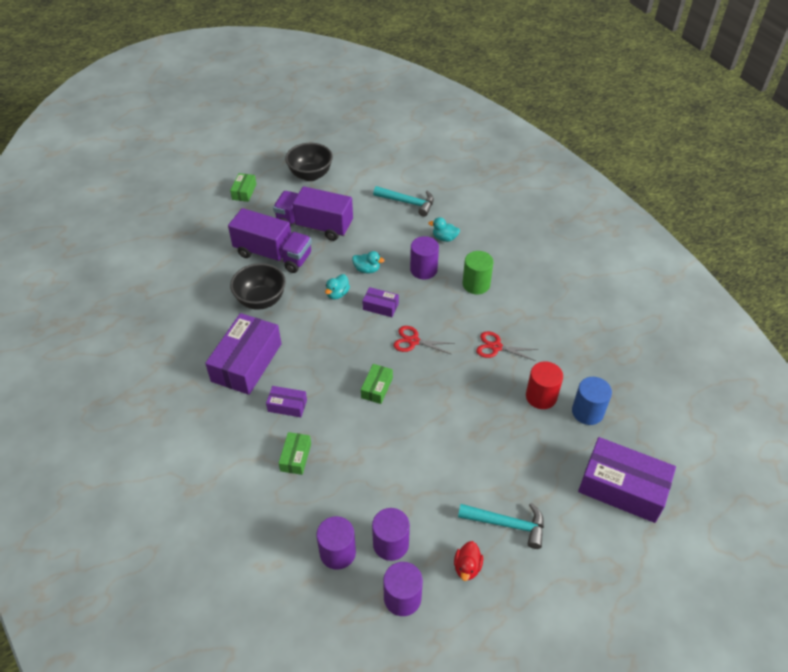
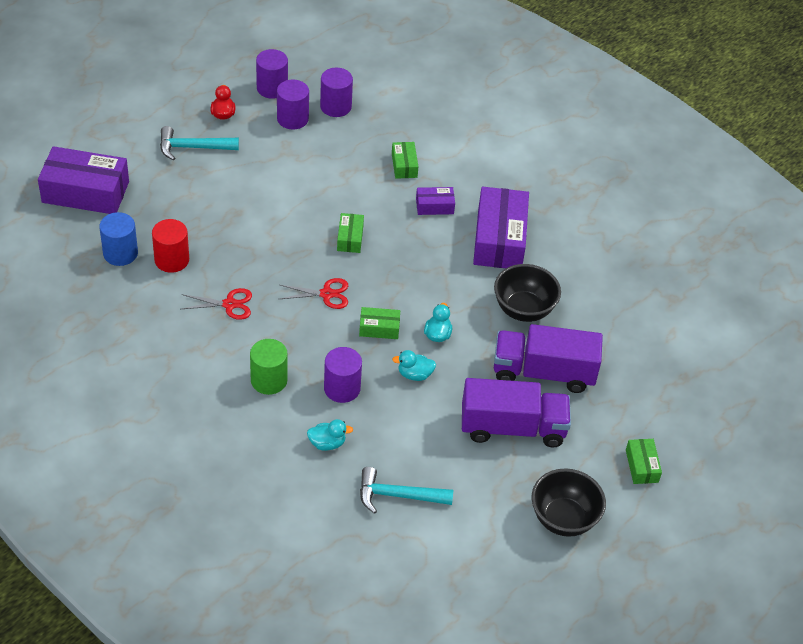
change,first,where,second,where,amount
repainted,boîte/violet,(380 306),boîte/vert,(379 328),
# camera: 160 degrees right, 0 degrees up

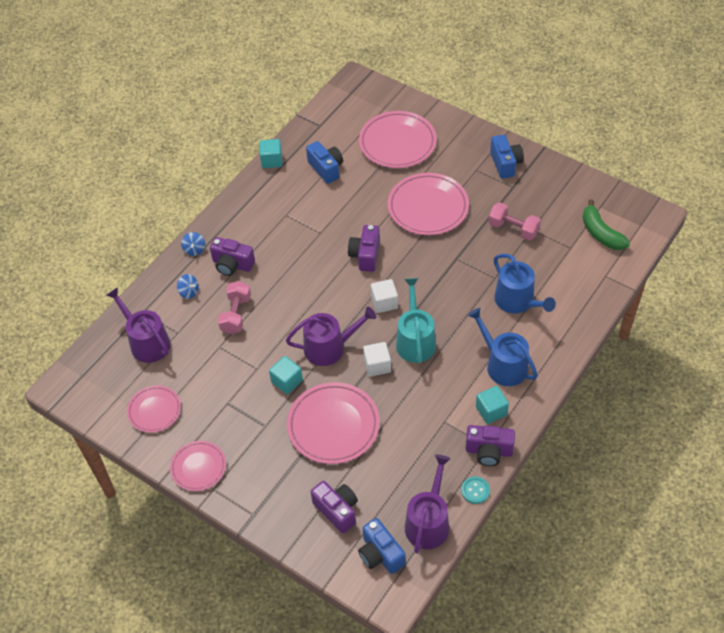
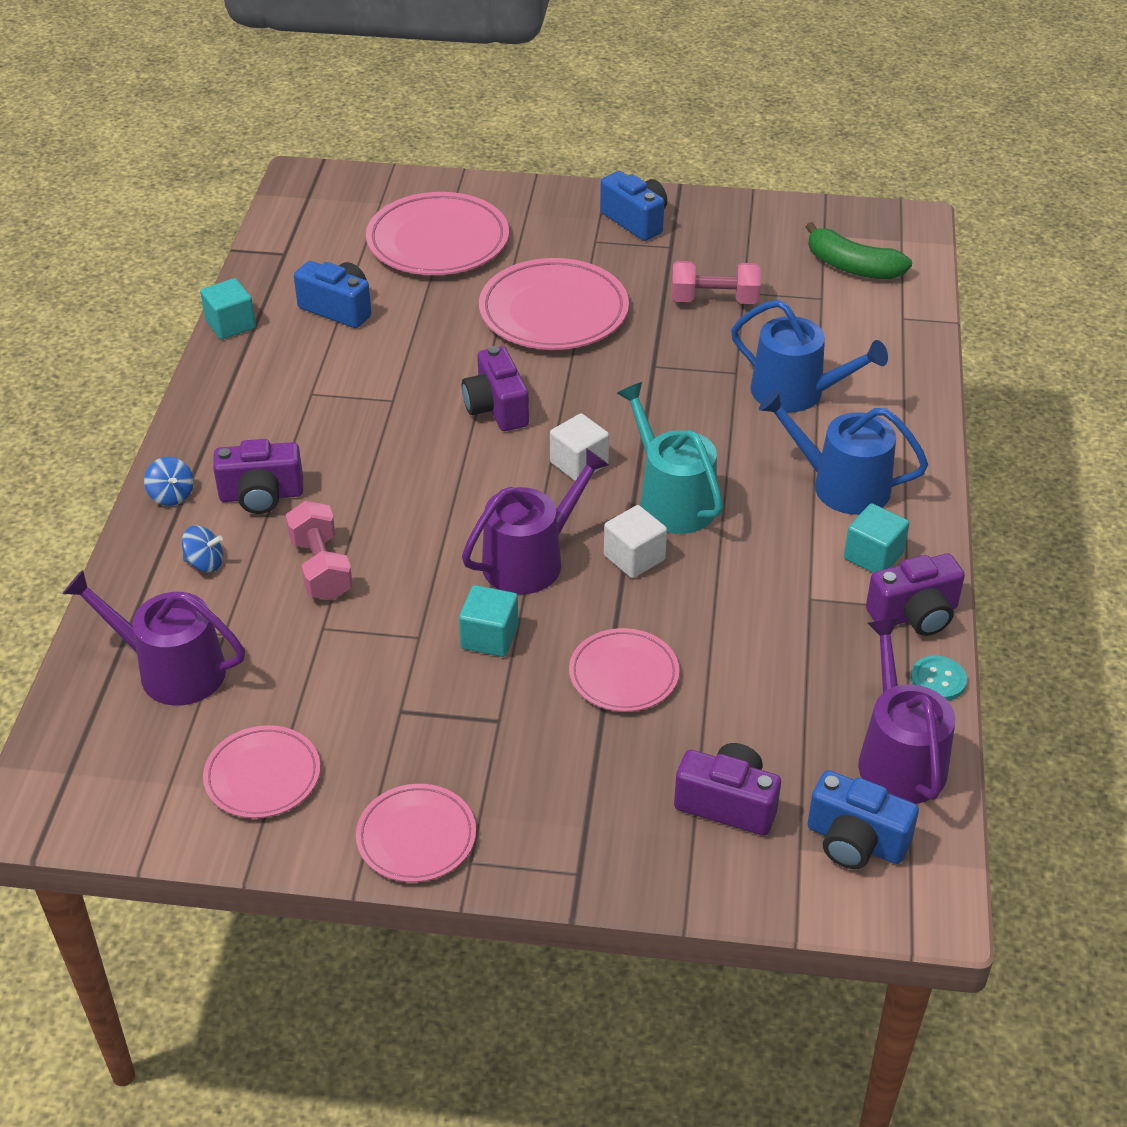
change,first,where,second,where,amount
scaled,assiette/rose,(333 425),,(623 674),x0.59
# camera: 30 degrees left, 10 degrees down

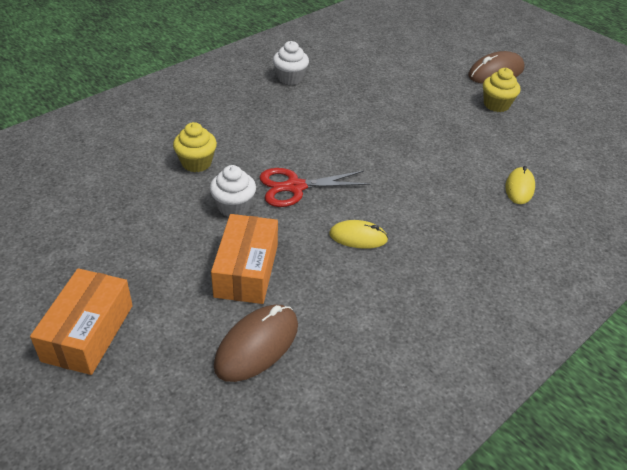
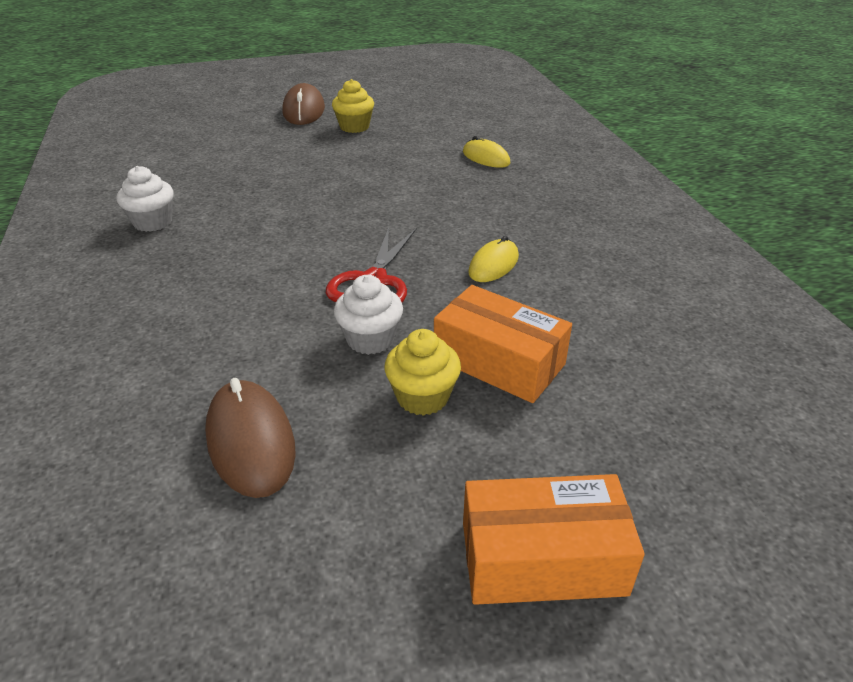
change,first,where,second,where,amount
shifted,souris/marron,(257 345),,(251 441),
shifted,muffin/jaune,(196 163),,(422 397),
rotated,boîte/orange,(88 333),,(542 558),45 degrees counterclockwise
# camera: 60 degrees left, 5 degrees down

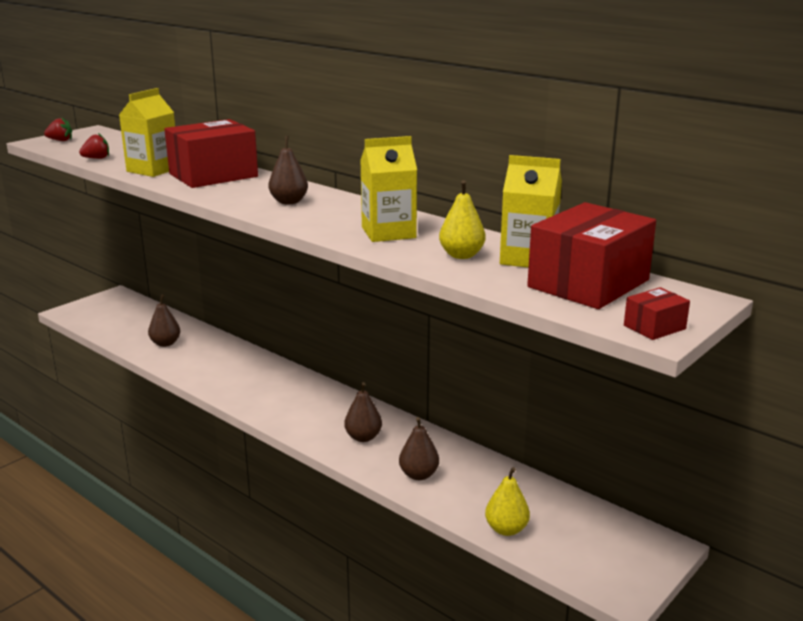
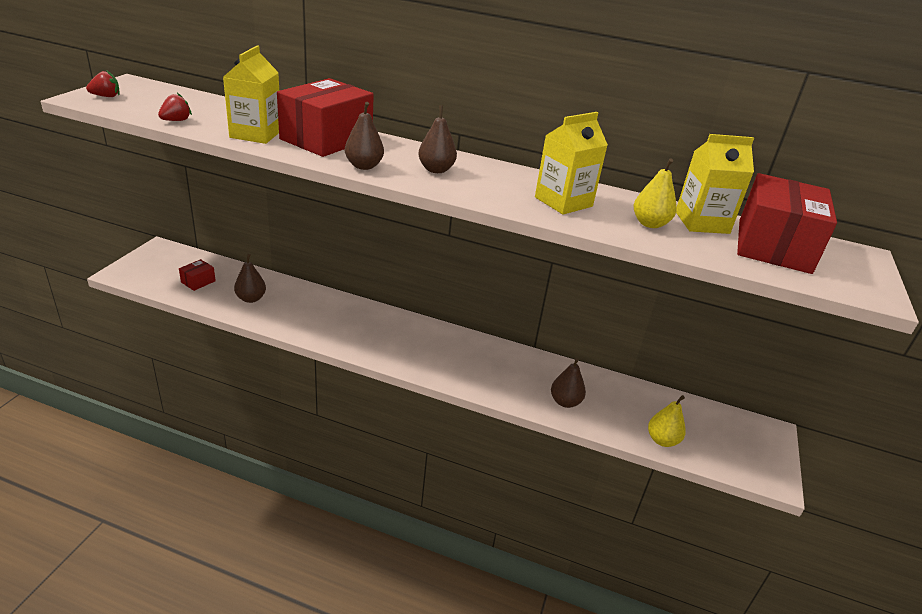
change,first,where,second,where,amount
shifted,boîte/rouge,(654 327),,(198 281),
shifted,poire/marron,(363 437),,(364 166),
# camera: 25 degrees left, 10 degrees up

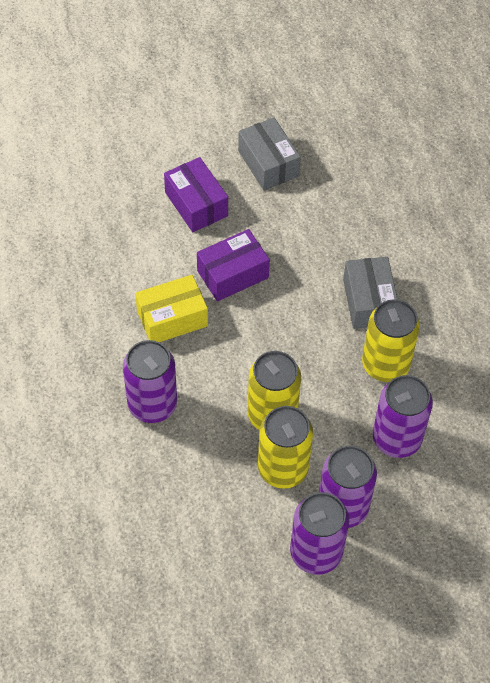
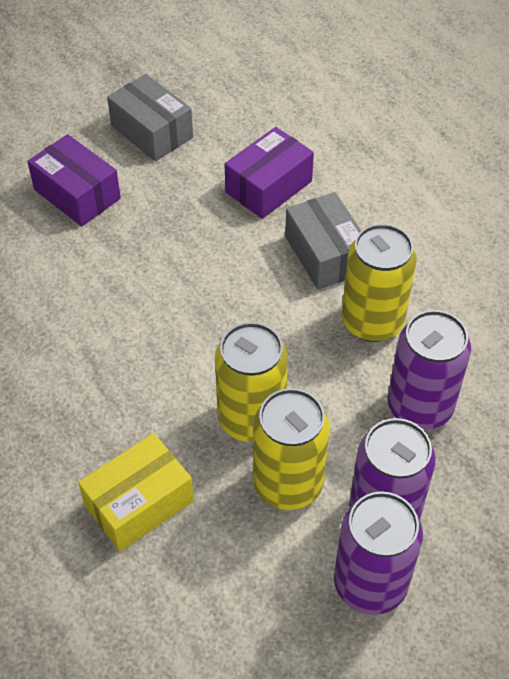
change,first,where,second,where,amount
shifted,boîte/jaune,(172 318),,(139 503),
shifted,boîte/violet,(233 274),,(269 187),
gone,canette/violet,(152 404),,,
# camera: 15 degrees left, 5 degrees down

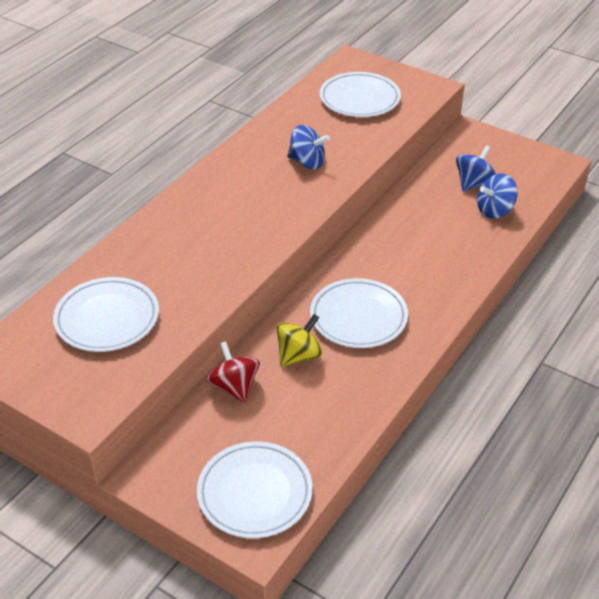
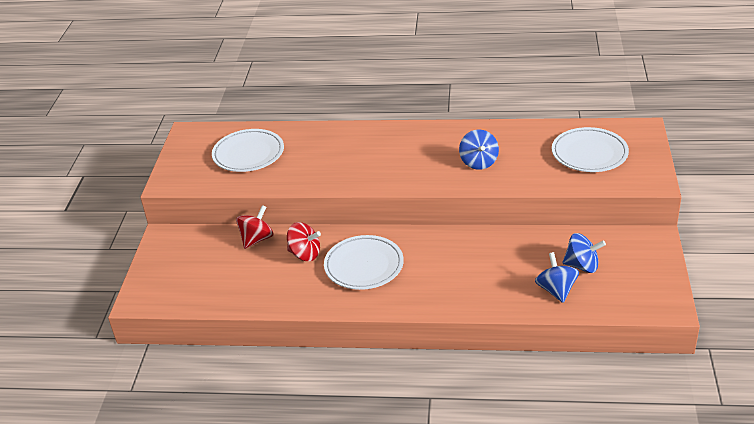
change,first,where,second,where,amount
repainted,toupie/jaune,(298 355),toupie/rouge,(305 254),
rotated,toupie/bleu,(494 210),,(556 290),45 degrees clockwise
gone,assiette/blanc,(255 493),,,
# camera: 65 degrees right, 5 degrees down

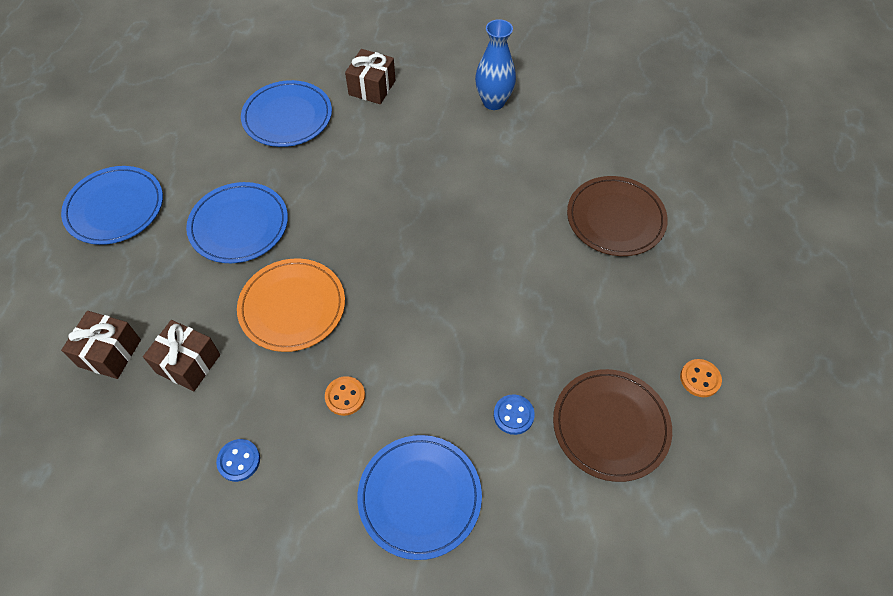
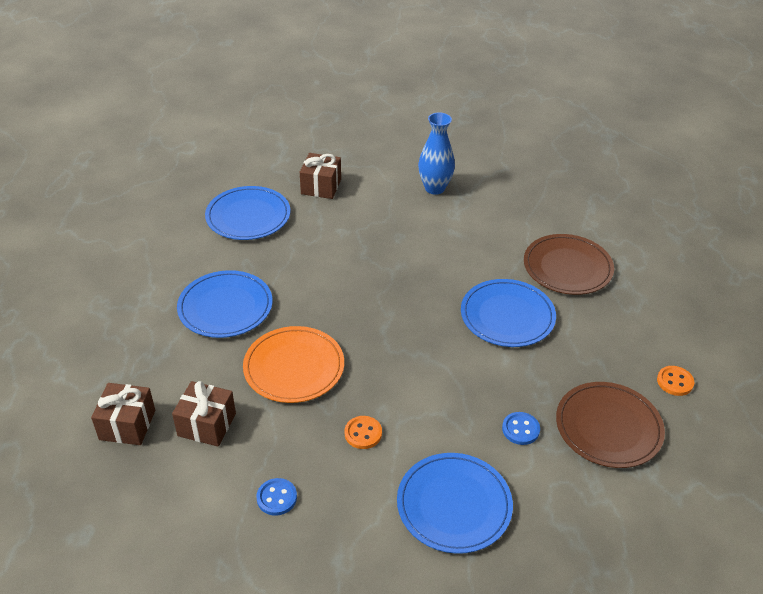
change,first,where,second,where,amount
shifted,assiette/bleu,(115 208),,(507 316),
# camera: 10 degrees left, 15 degrees down

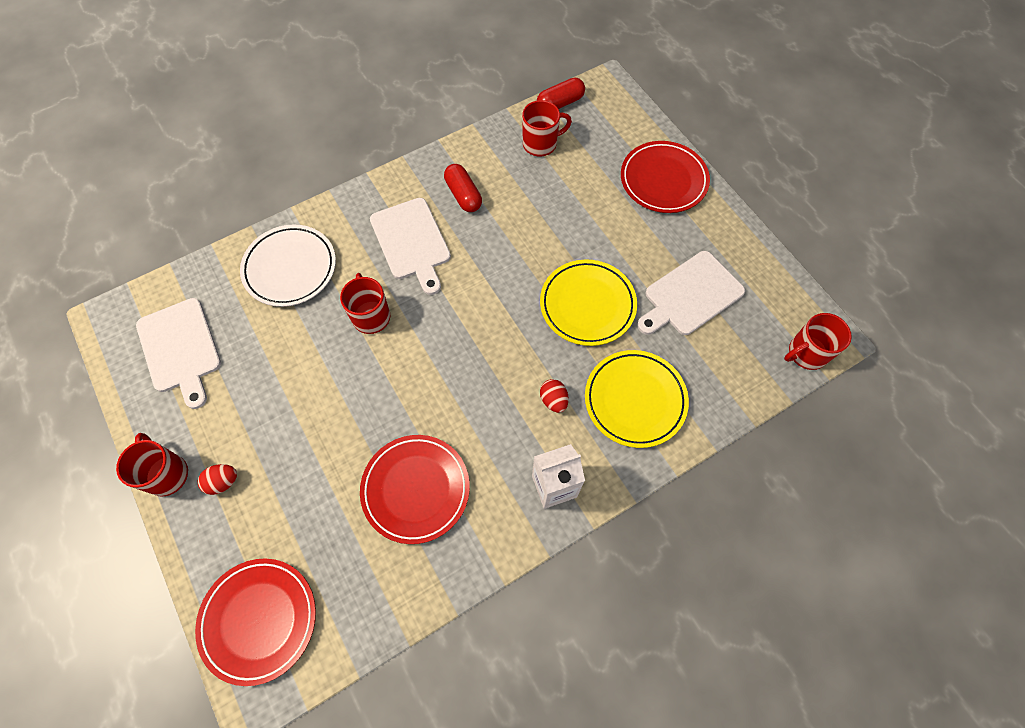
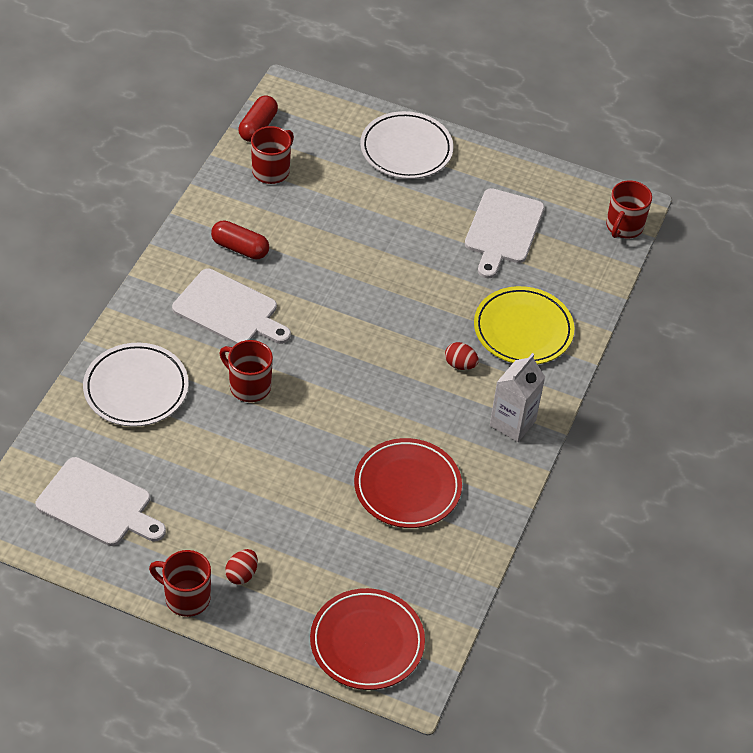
change,first,where,second,where,amount
repainted,assiette/rouge,(663 180),assiette/blanc,(406 149),
gone,assiette/jaune,(587 305),,,
# camera: 40 degrees left, 15 degrees down

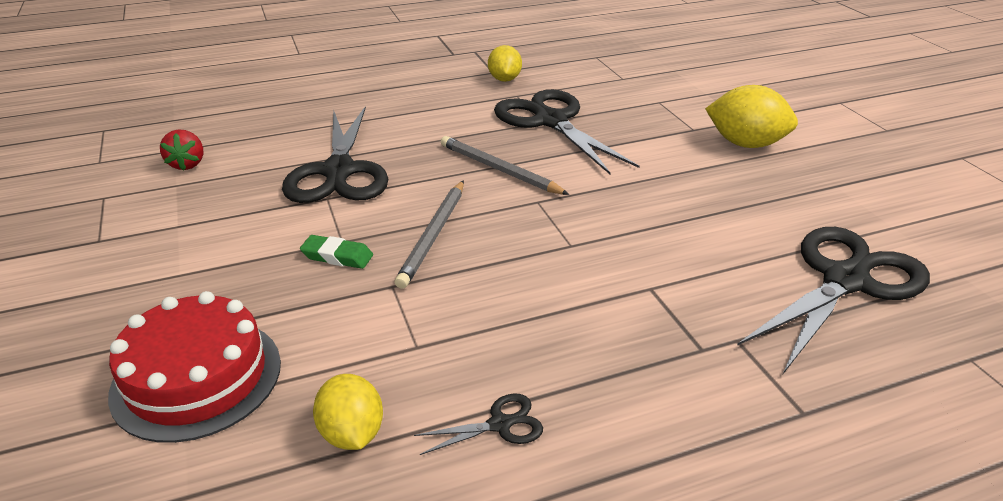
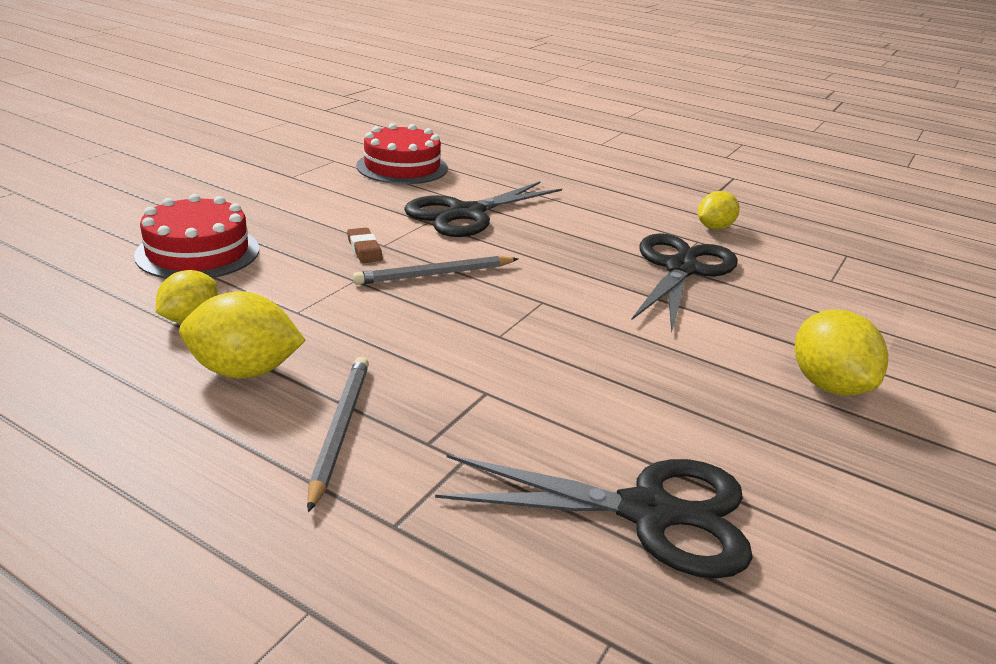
change,first,where,second,where,amount
swapped,ciseaux/noir,(500 424),citron/jaune,(245 371),
shifted,crayon/gris,(499 169),,(339 430),
repainted,gomme/vert,(337 256),gomme/marron,(364 249),
swapped,fraise/rouge,(187 164),gâteau/rouge,(402 167),
# camera: 50 degrees right, 5 degrees down

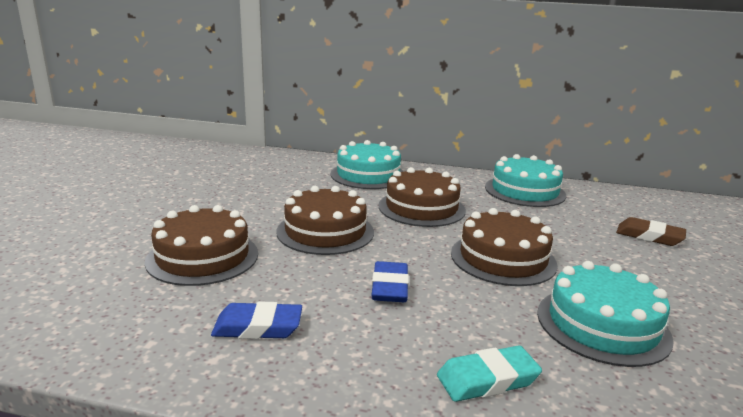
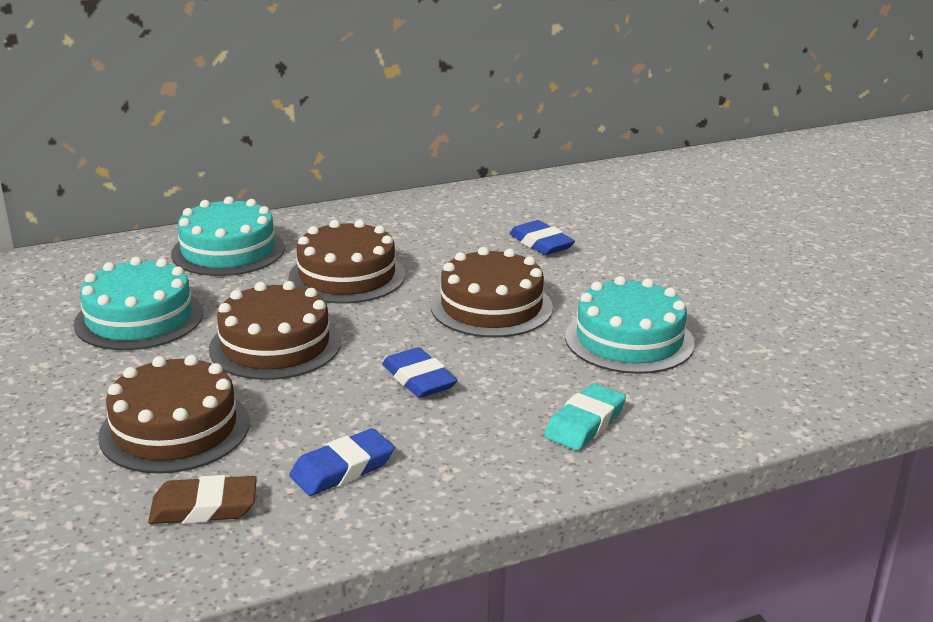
change,first,where,second,where,amount
shifted,gâteau/turquoise,(525 191),,(139 318),
shifted,gomme/marron,(649 236),,(204 507),
new,,,gomme/bleu,(541 243),
# camera: 35 degrees left, 5 degrees up

